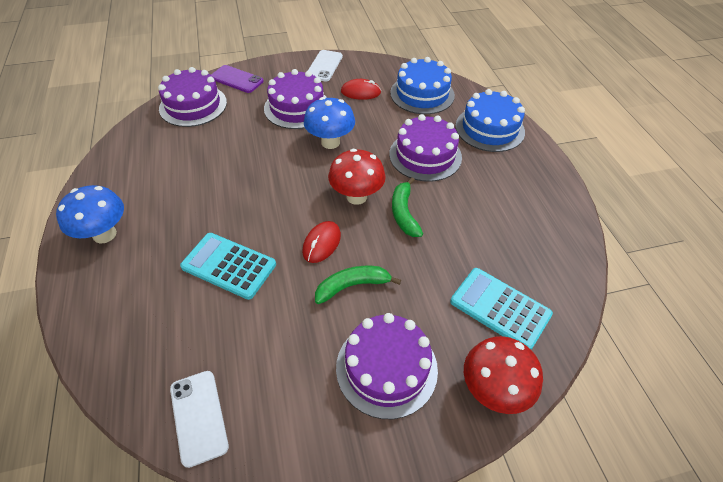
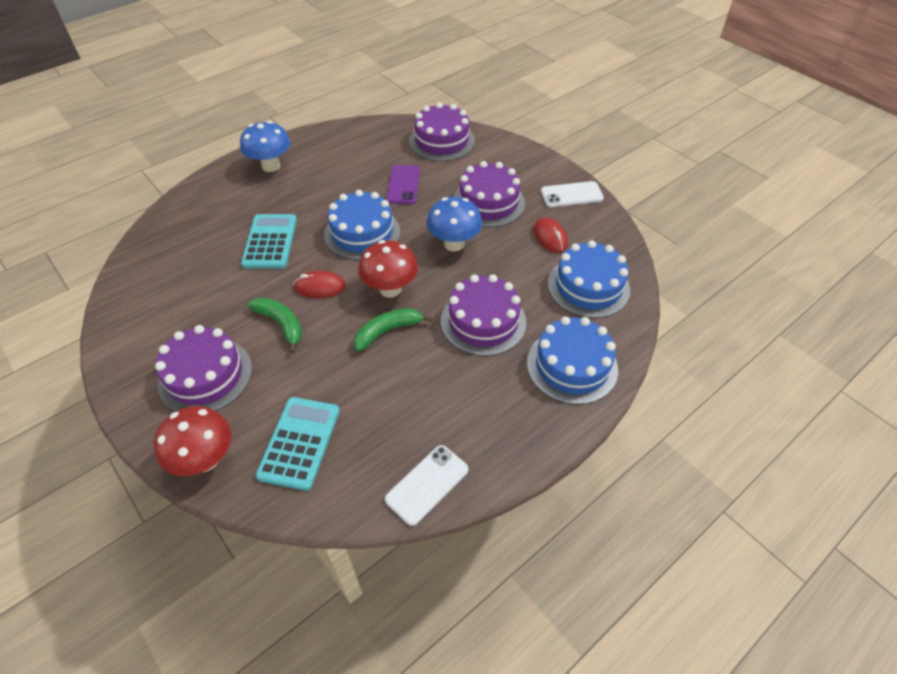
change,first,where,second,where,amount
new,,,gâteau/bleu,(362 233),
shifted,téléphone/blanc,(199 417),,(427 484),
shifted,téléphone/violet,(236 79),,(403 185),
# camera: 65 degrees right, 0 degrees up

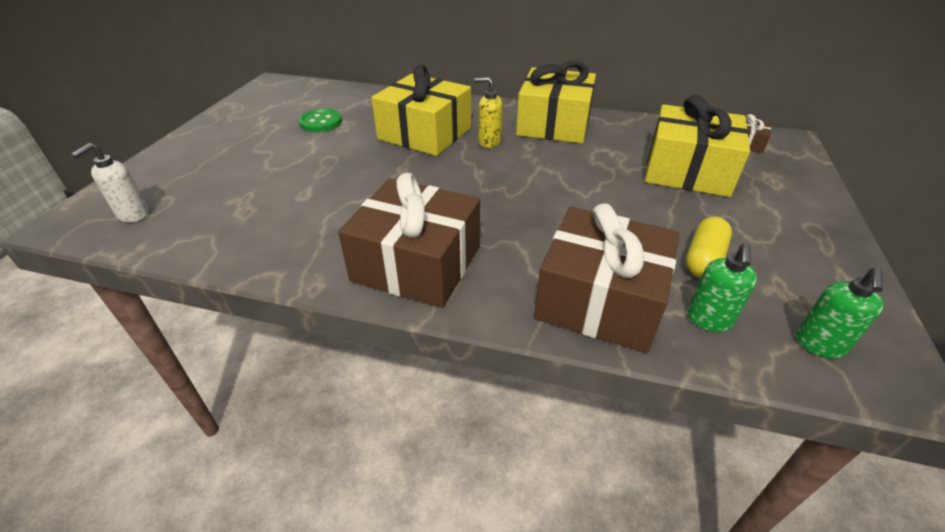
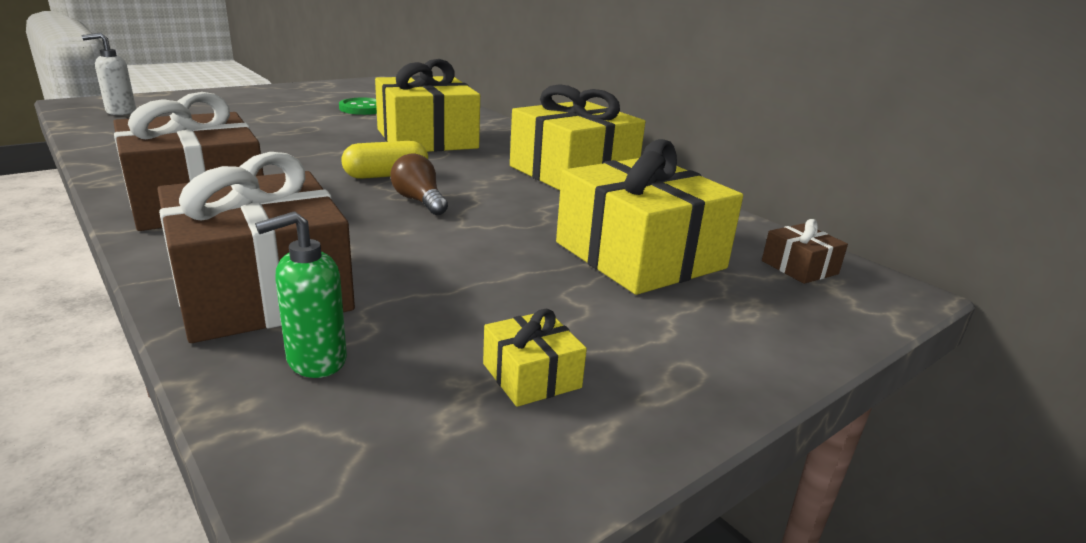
change,first,where,second,where,amount
shifted,gélule/jaune,(704 259),,(386 175),
new,,,ampoule/marron,(419 201),
new,,,cadeau/jaune,(531 375),
gone,distributeur de savon/jaune,(489 142),,,
gone,distributeur de savon/vert,(819 345),,,
# camera: 35 degrees right, 15 degrees down

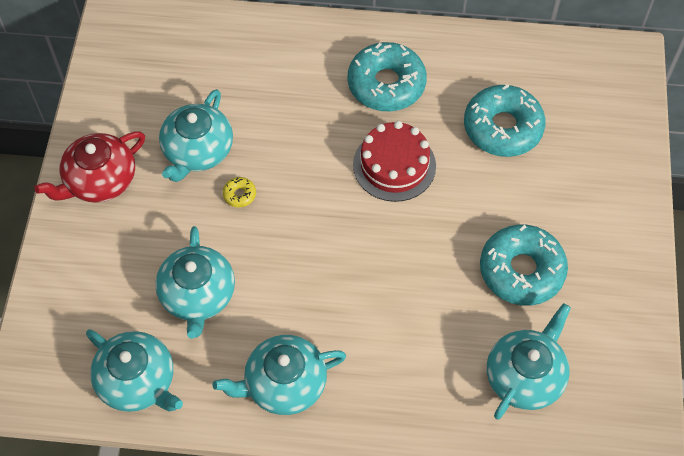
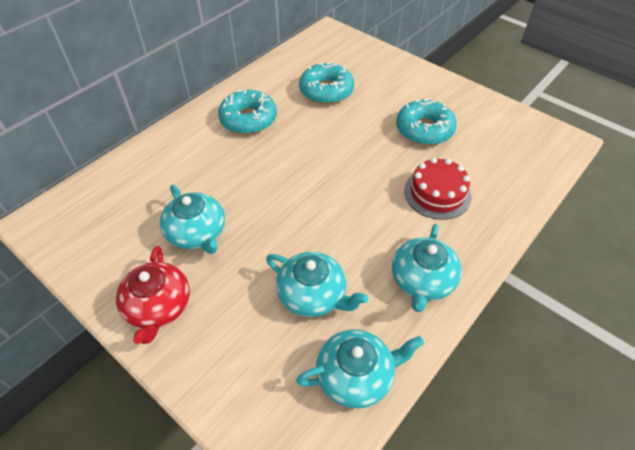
change,first,where,second,where,amount
shifted,gâteau/rouge,(394 165),,(437 193),
gone,beignet/jaune,(239 194),,,
gone,théière/turquoise,(525 376),,,
# camera: 55 degrees left, 10 degrees down

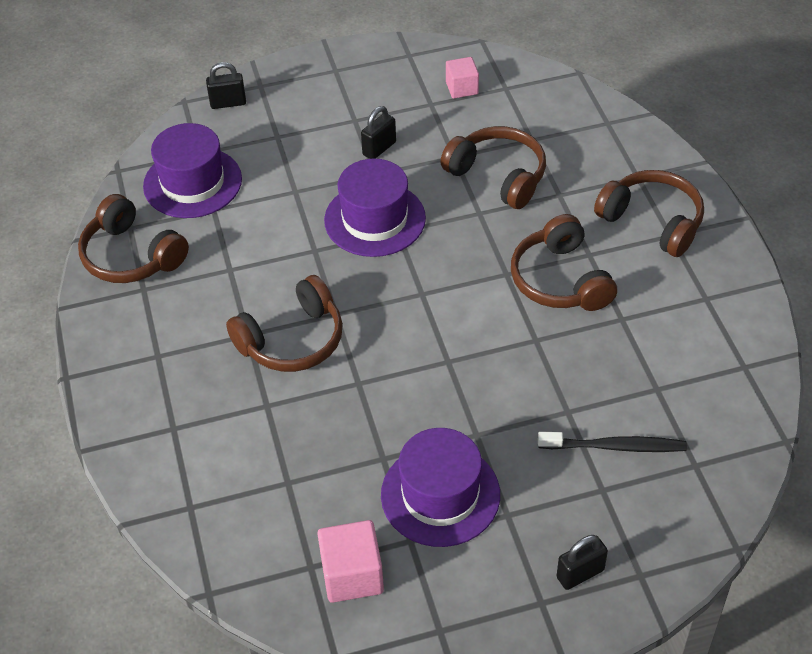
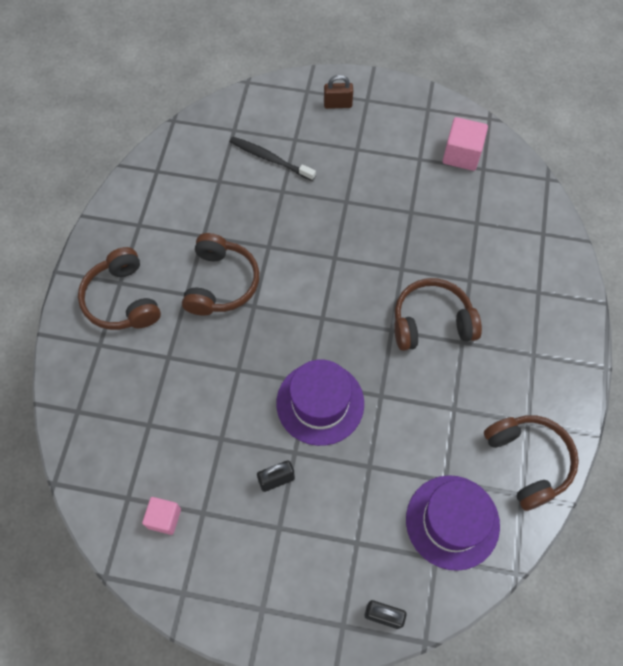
change,first,where,second,where,amount
repainted,cadenas/noir,(580 574),cadenas/marron,(338 104),
gone,chapeau/violet,(440 495),,,
gone,casque audio/marron,(498 176),,,
# camera: 155 degrees left, 15 degrees up

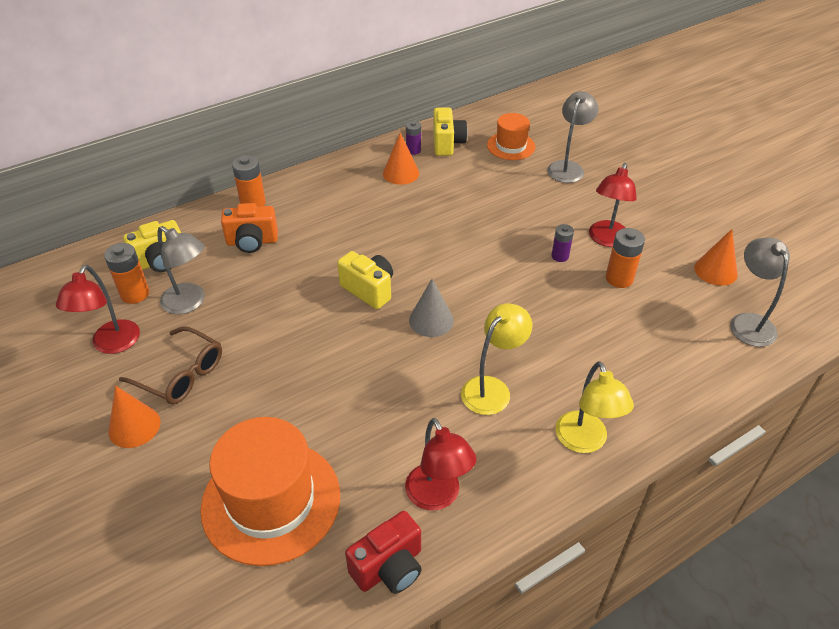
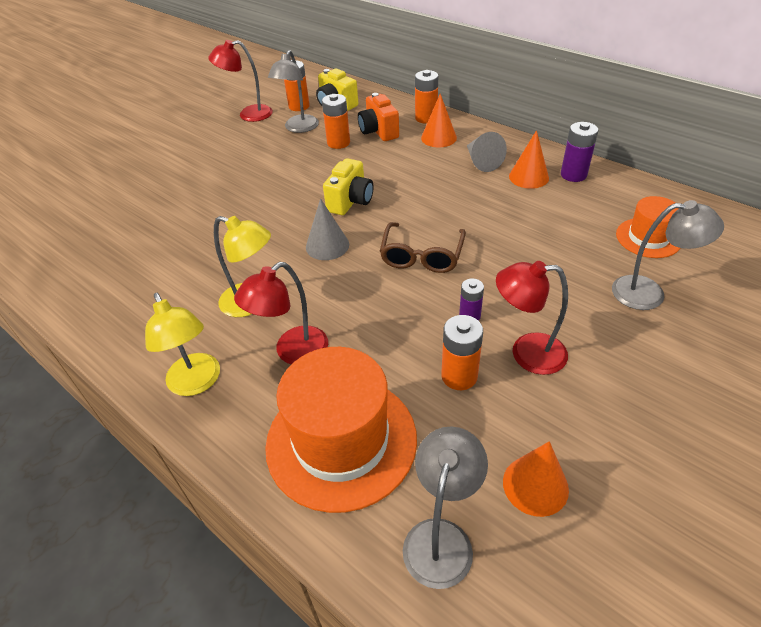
change,first,where,second,where,amount
rotated,lampe/jaune,(585 441),,(197 383),90 degrees counterclockwise
shifted,lampe/rouge,(437 497),,(293 352),
shifted,chapeau/orange,(271 501),,(341 441),
new,,,pile/orange,(338 143),
shifted,lunettes/marron,(181 374),,(421 256),
rotated,lampe/gris,(748 322),,(441 537),45 degrees counterclockwise
shifted,cône/orange,(134 426),,(438 138),
new,,,cône/gris,(481 161),
scaled,pile/violet,(413 150),,(573 175),x1.54
gone,appareil photo/rouge,(389 567),,,
gone,appareil photo/jaune,(447 144),,,
# camera: 75 degrees right, 0 degrees up

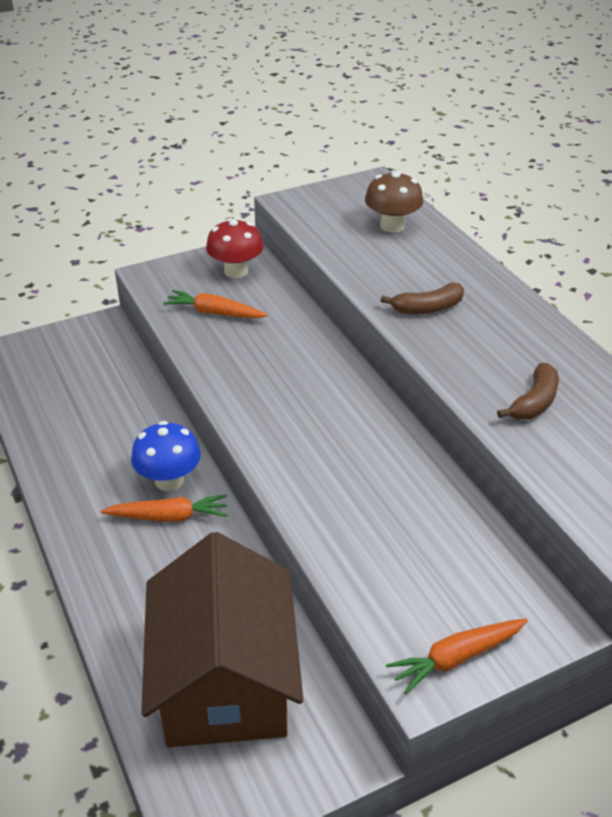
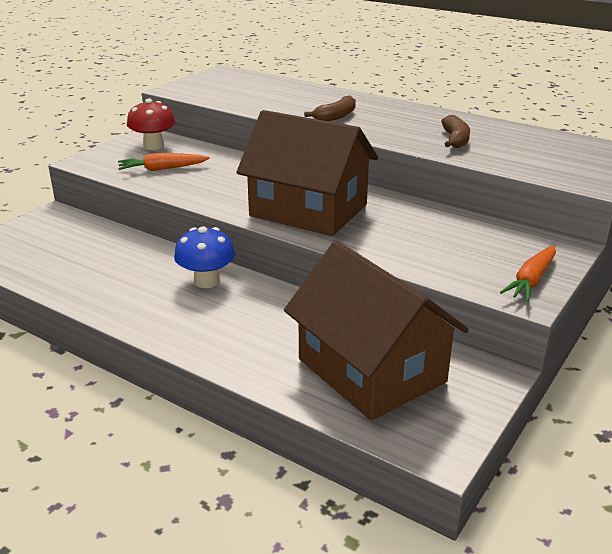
change,first,where,second,where,amount
new,,,maison/marron,(308 210),
gone,carotte/orange,(169 516),,,
gone,champignon/marron,(392 226),,,
# camera: 30 degrees left, 10 degrees down

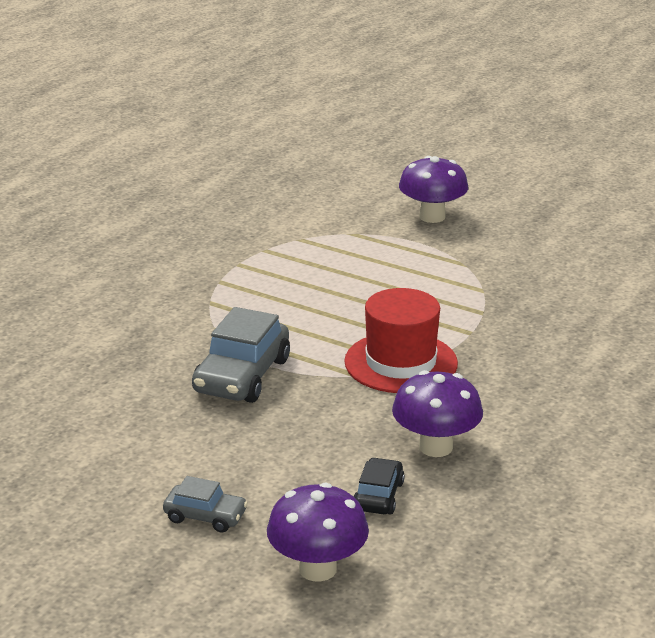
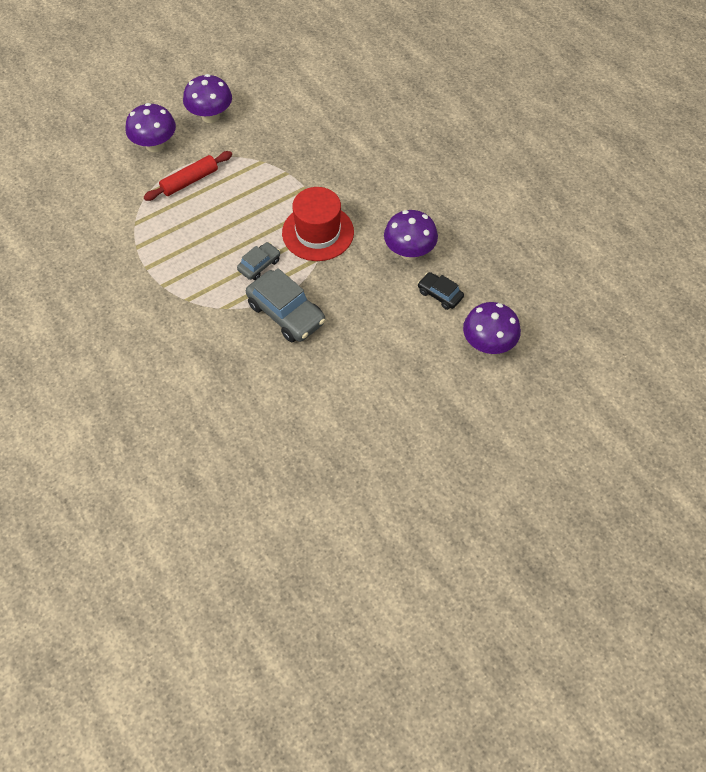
change,first,where,second,where,amount
new,,,rouleau à pâtisserie/rouge,(189 181),
new,,,champignon/violet,(210 116),
shifted,voiture/gris,(205 516),,(259 265),
# camera: 65 degrees left, 30 degrees up

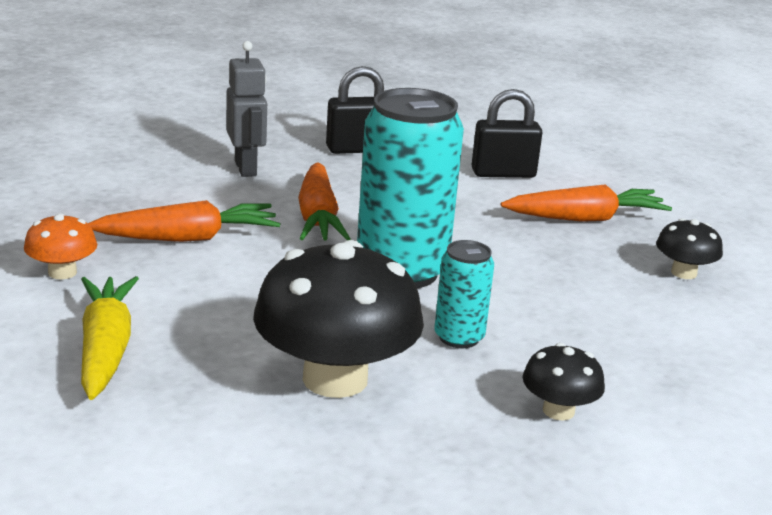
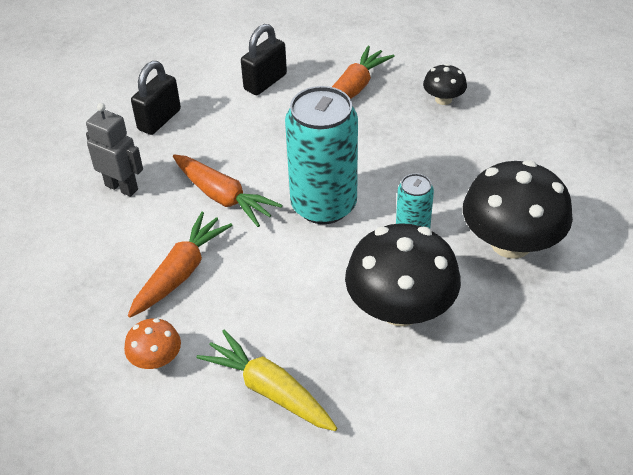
change,first,where,second,where,amount
scaled,champignon/noir,(558 411),,(511 243),x2.08
# camera: 40 degrees left, 20 degrees up

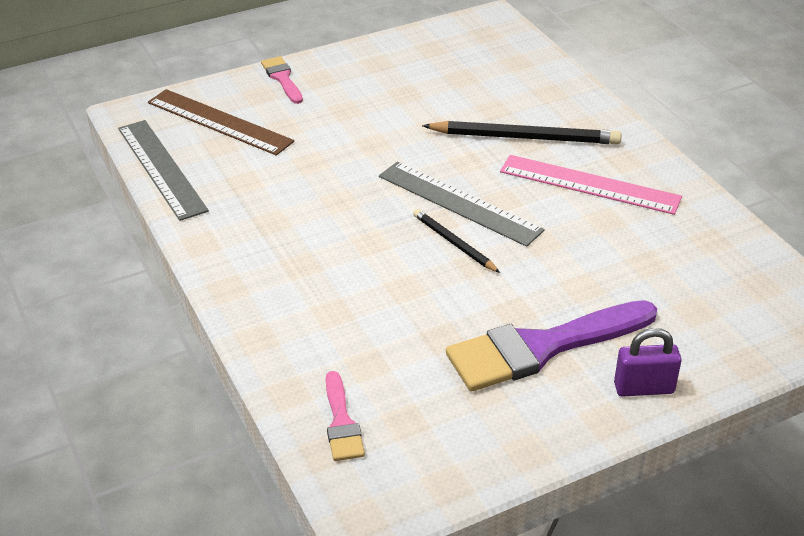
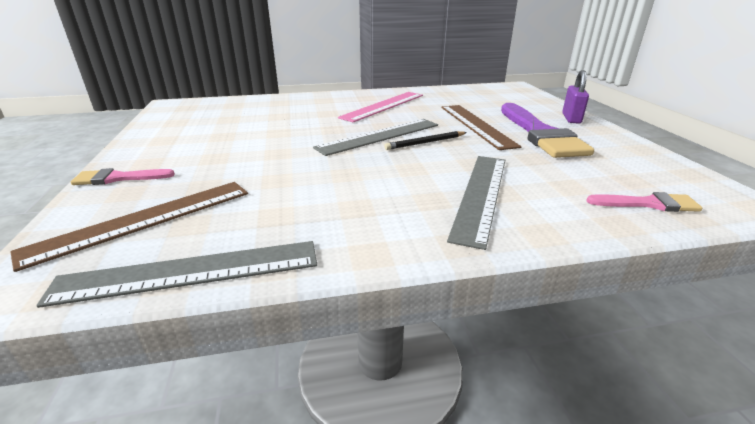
change,first,where,second,where,amount
new,,,règle/marron,(476 125),
new,,,règle/gris,(480 195),
gone,crayon/noir,(525 137),,,
# camera: 75 degrees left, 10 degrees down

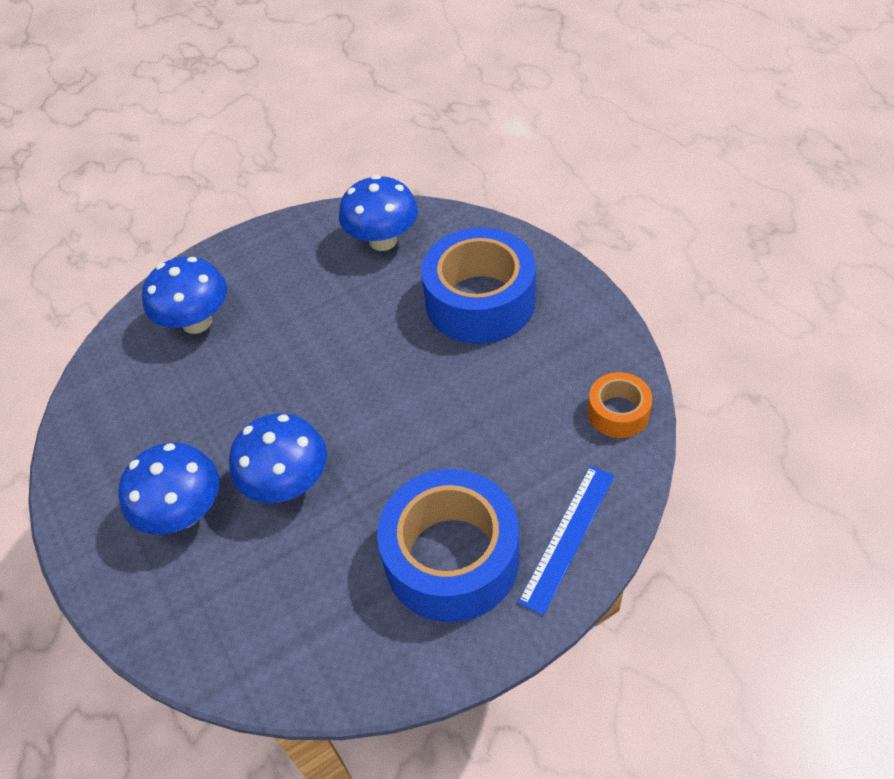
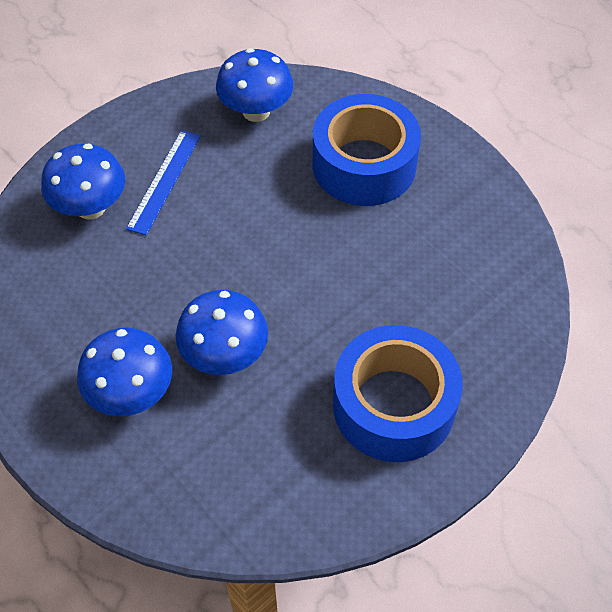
change,first,where,second,where,amount
shifted,règle/bleu,(568 537),,(164 181),
gone,ruban adhésif/orange,(618 412),,,
# camera: 15 degrees left, 5 degrees up

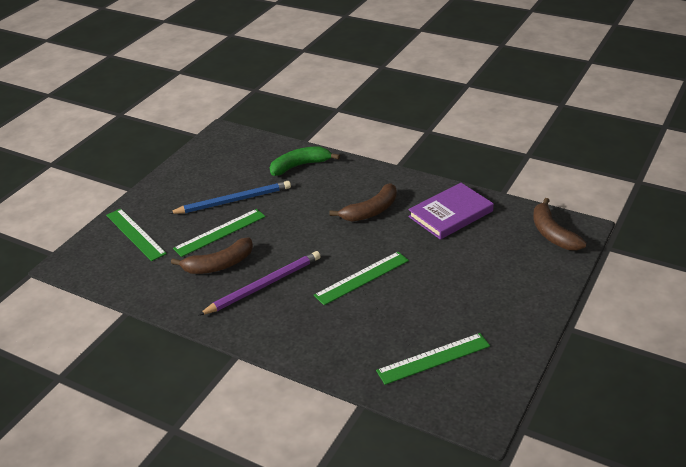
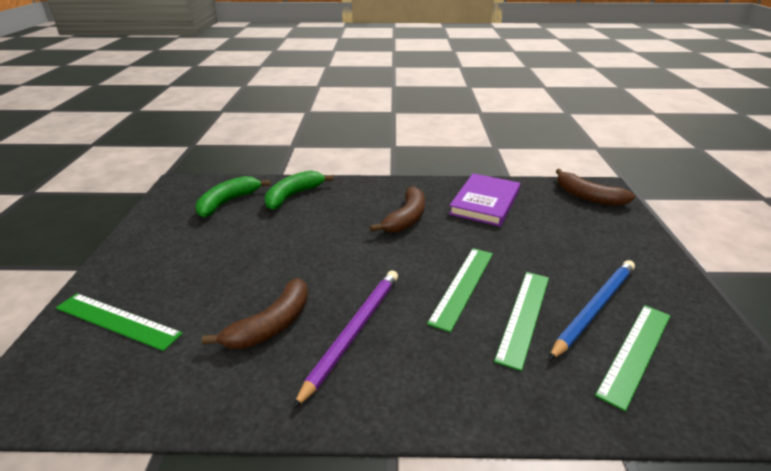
change,first,where,second,where,amount
new,,,banane/vert,(228 202),
shifted,règle/vert,(220 232),,(523 316),
shifted,crayon/bleu,(233 201),,(594 309),
# camera: 30 degrees left, 5 degrees down

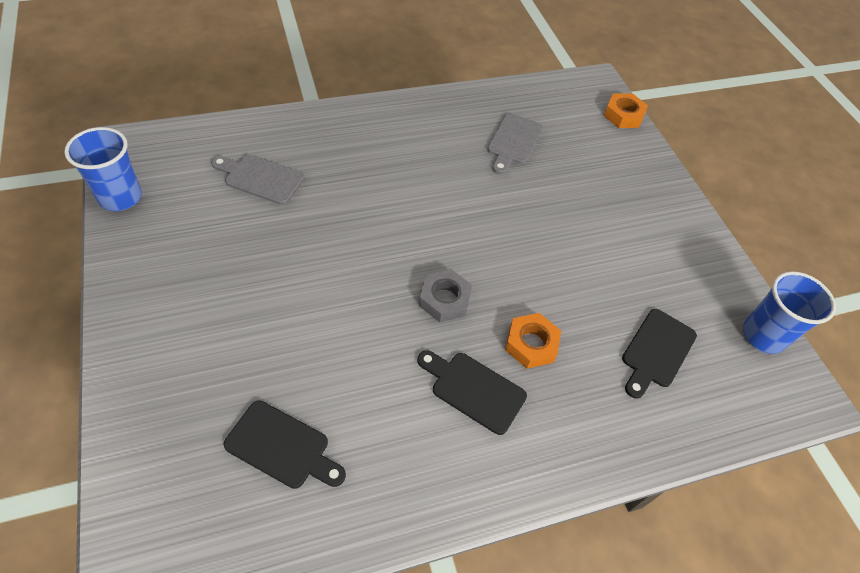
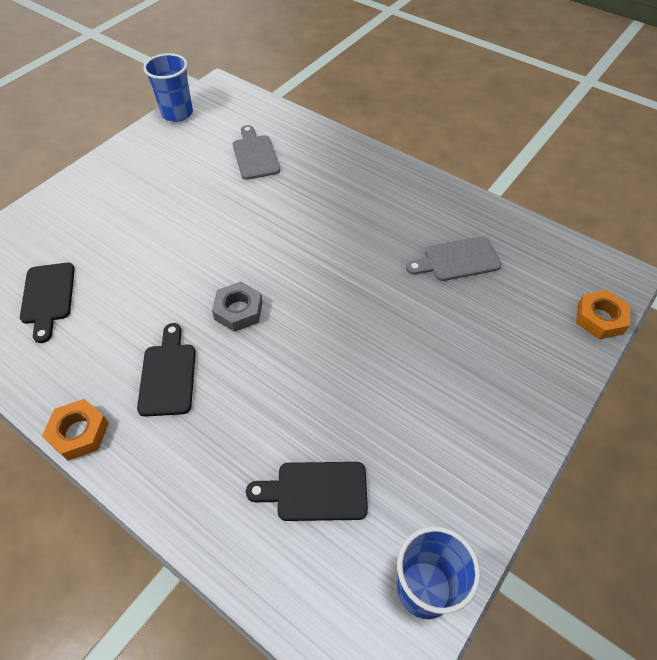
change,first,where,second,where,amount
shifted,écrou/orange,(531 344),,(79 432),
# camera: 60 degrees right, 0 degrees up

